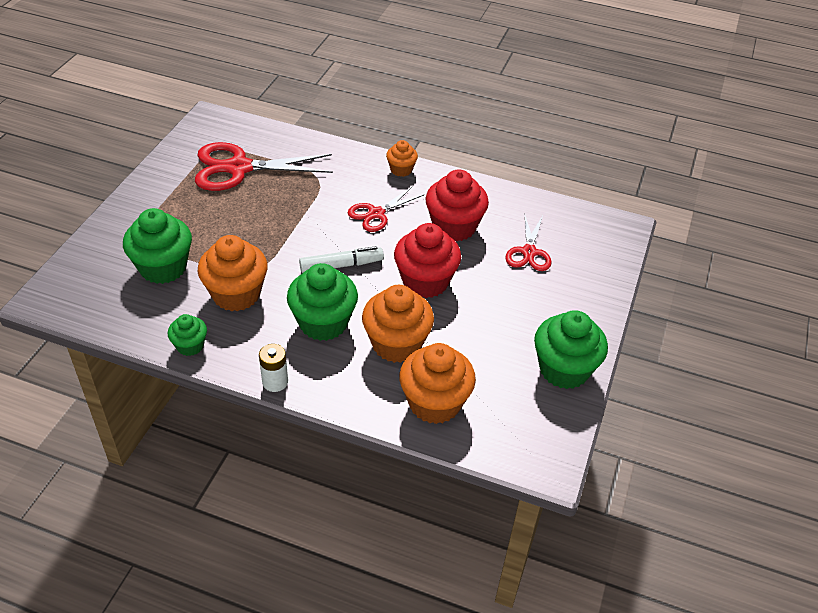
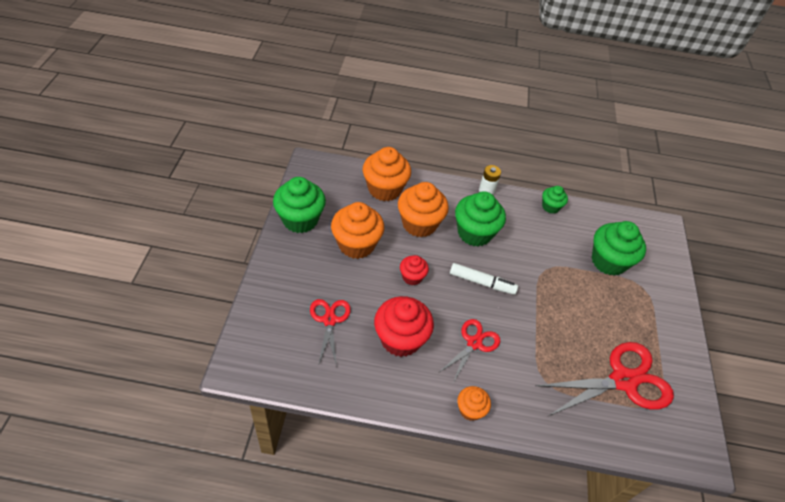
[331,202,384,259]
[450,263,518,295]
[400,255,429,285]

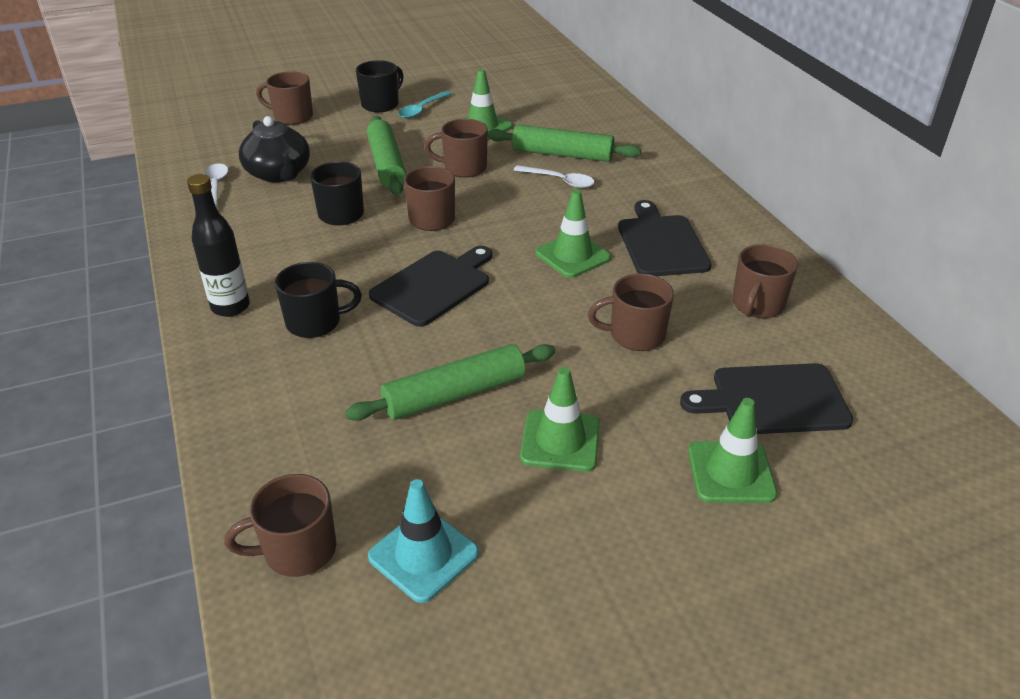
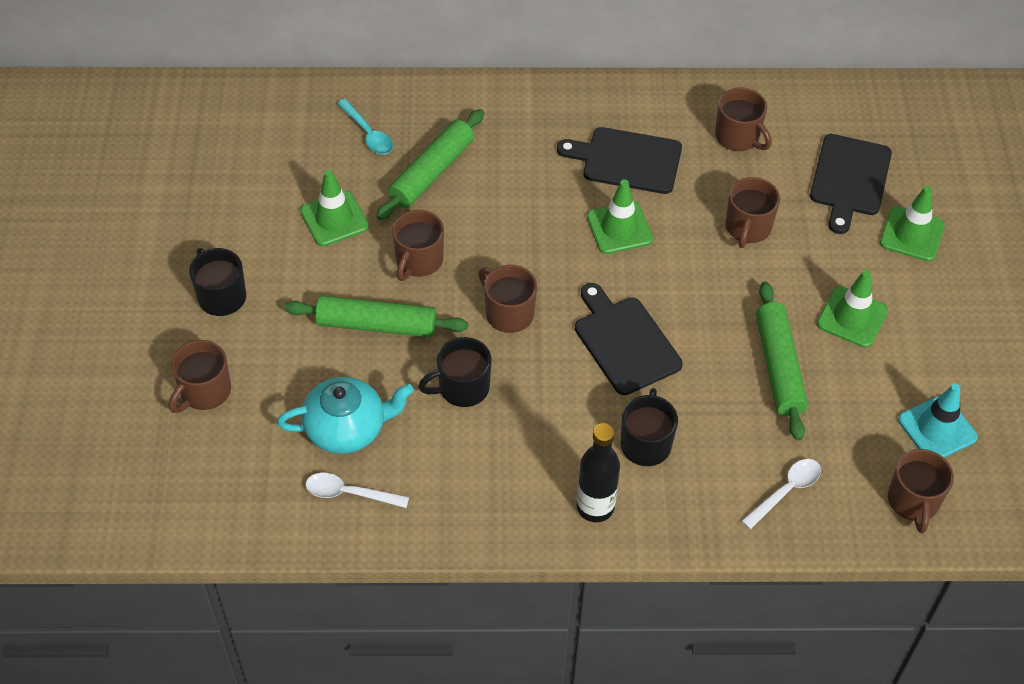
[277,377,414,454]
[337,99,393,154]
[741,459,821,530]

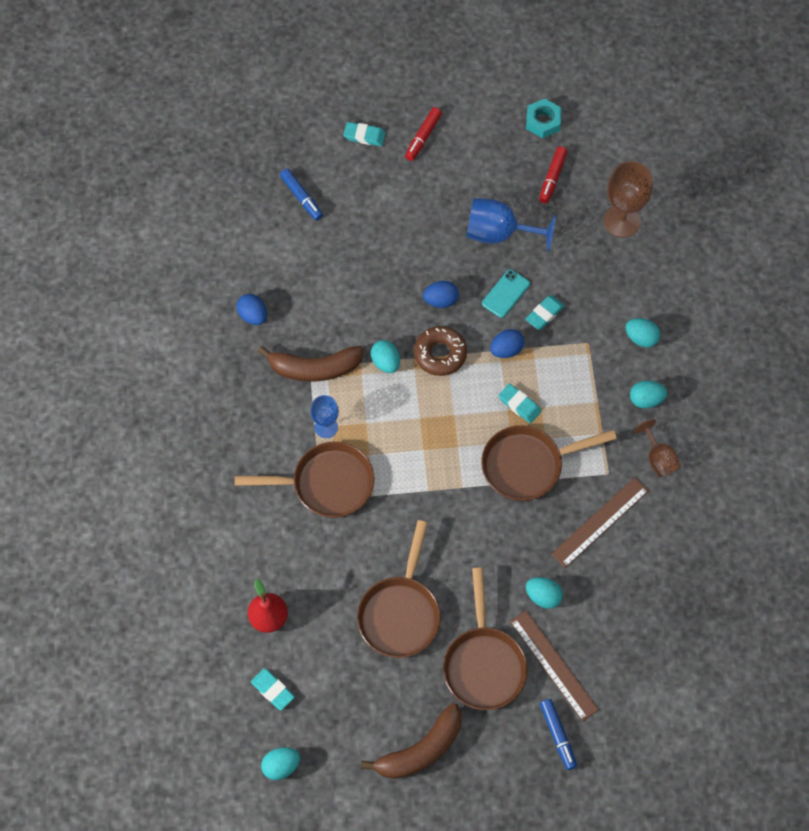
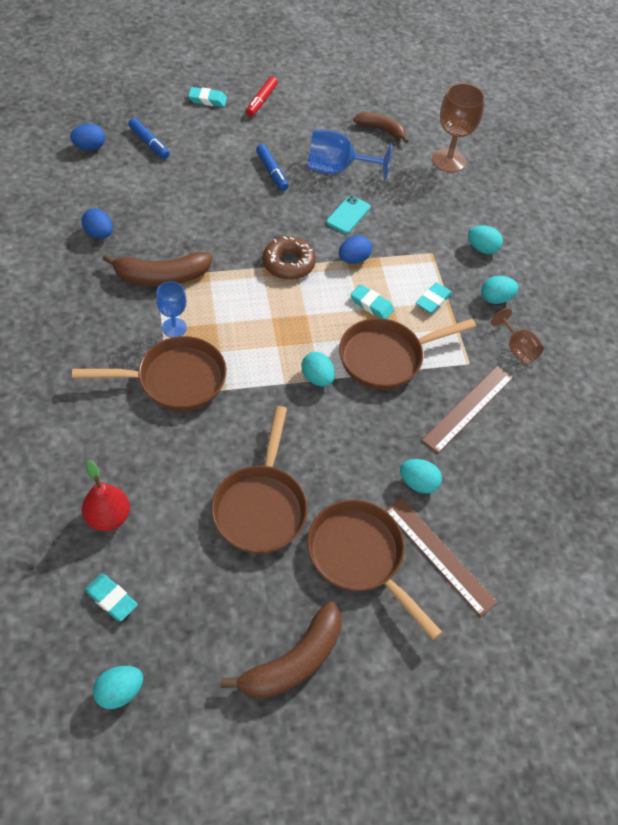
[302,352,335,387]
[70,124,105,150]
[307,500,442,640]
[416,282,452,314]
[526,99,561,138] (first image)
[353,112,408,143]
[256,144,289,191]

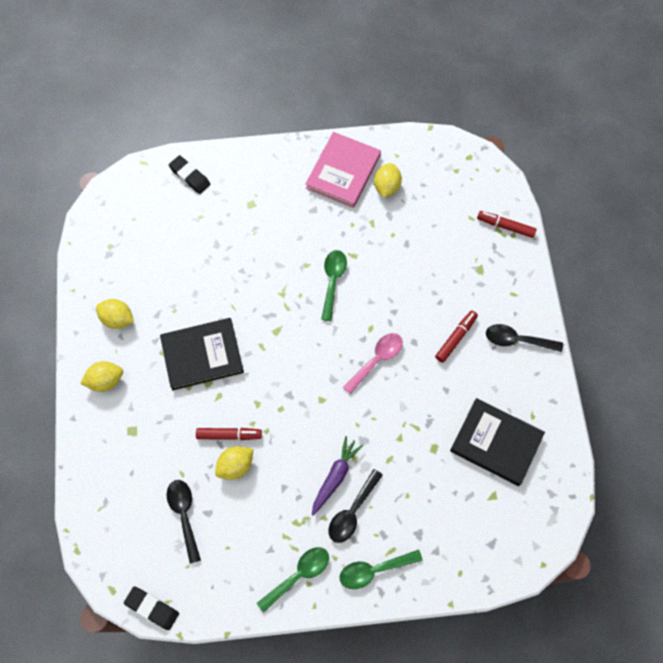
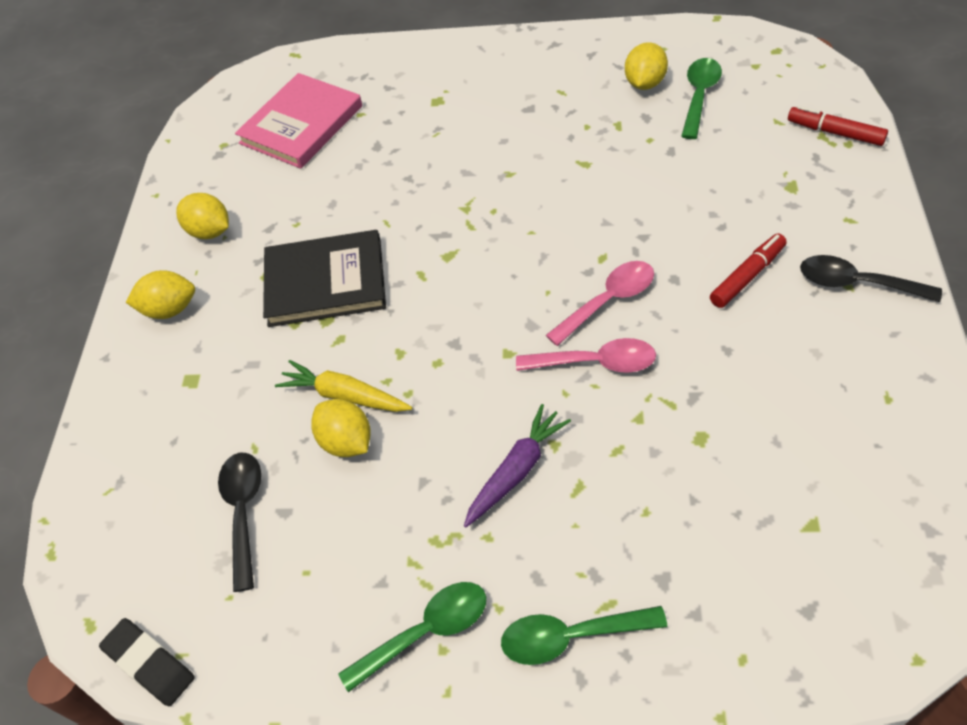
[169,155,210,194] (first image)
[275,360,412,412]
[311,399,371,457]
[235,73,362,169]
[681,58,722,139]
[328,469,383,543] (first image)
[450,398,545,486] (first image)
[516,338,656,373]

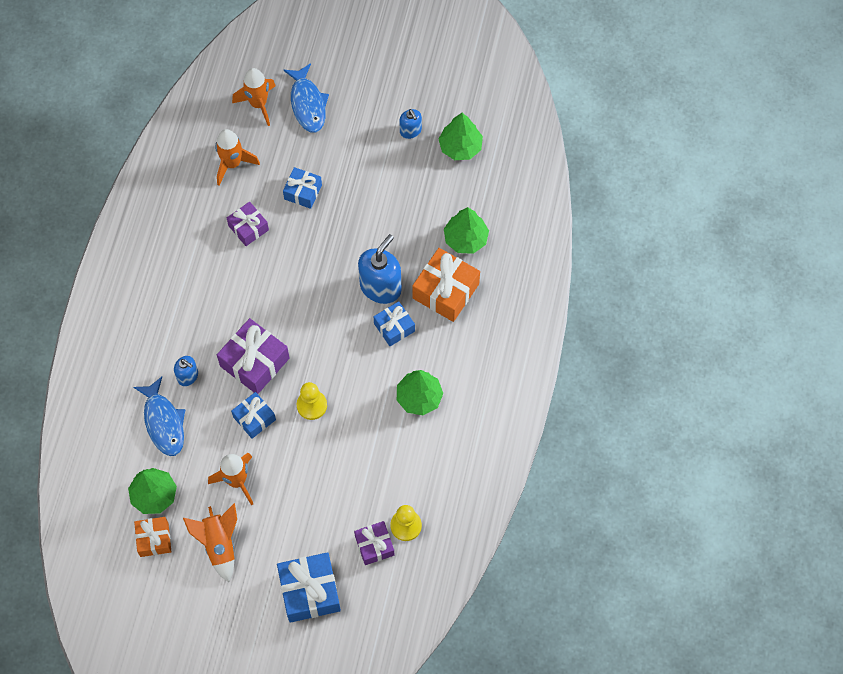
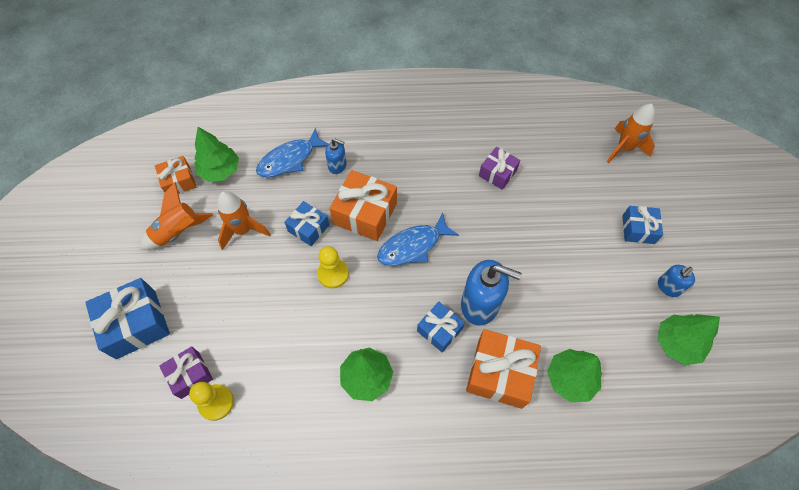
[325,139,347,174]
[215,129,260,186] (first image)
[330,170,397,241]
[377,213,459,266]
[622,206,663,244]

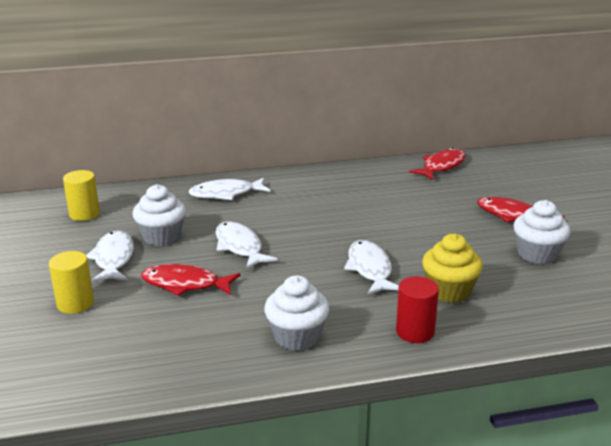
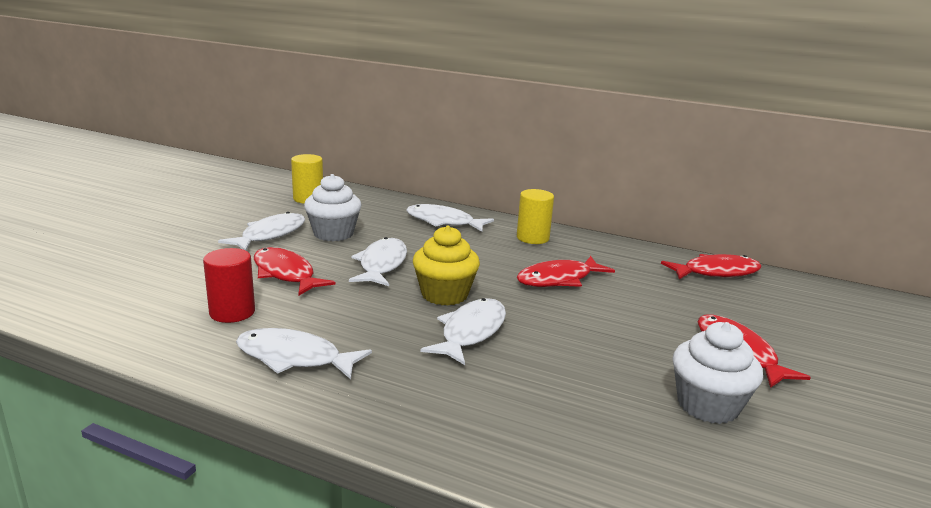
[517,189,554,244]
[236,328,372,379]
[203,248,255,323]
[413,226,480,306]
[516,256,615,287]

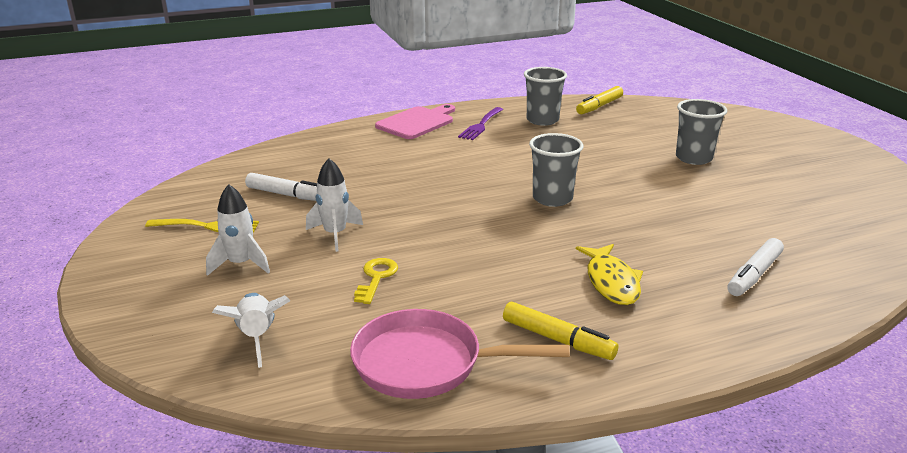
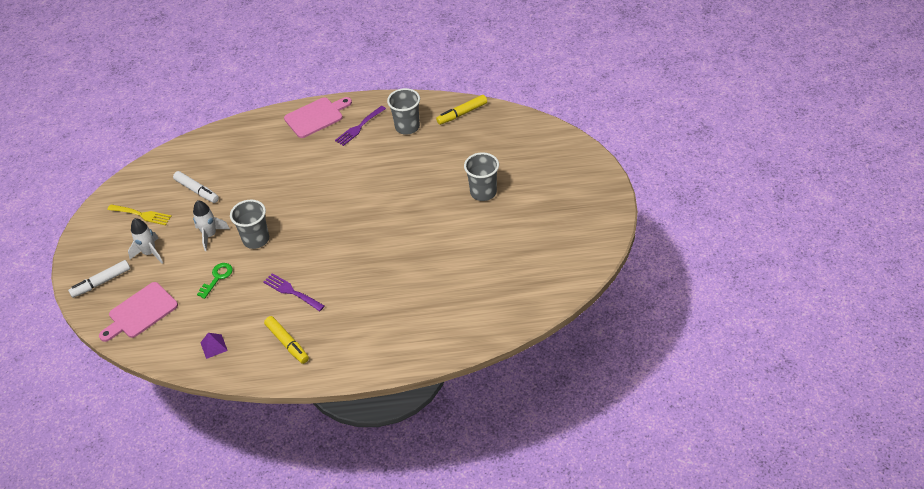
[99,282,178,342]
[200,333,228,359]
[197,263,233,299]
[230,200,269,249]
[576,244,643,305] (first image)
[68,260,130,298]
[263,273,325,311]

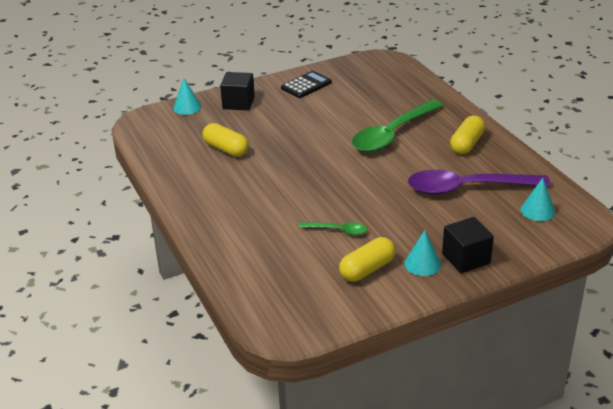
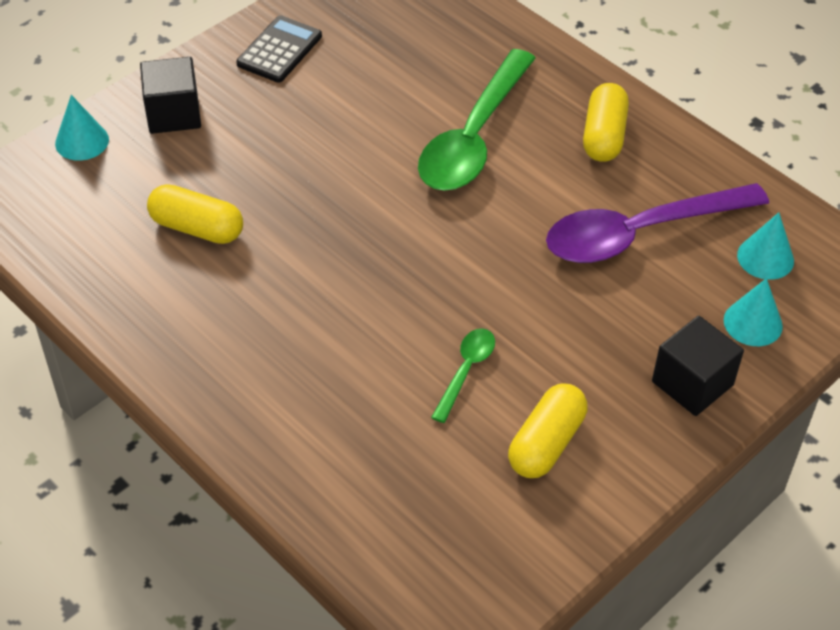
[431,328,495,423]
[724,278,783,346]

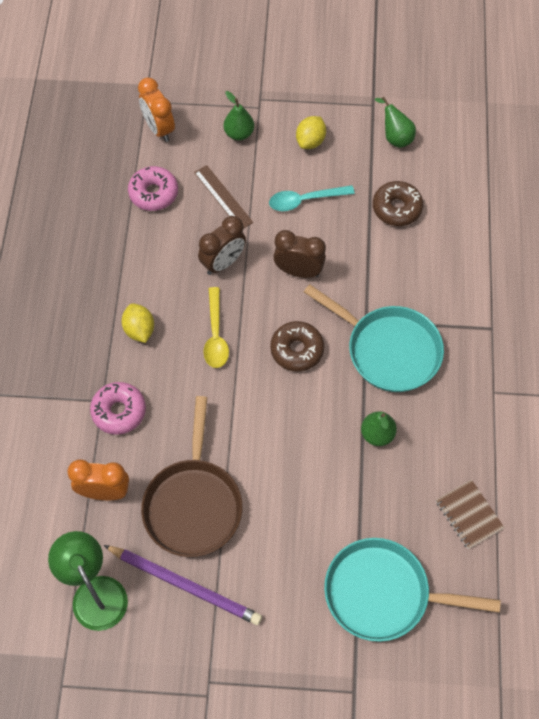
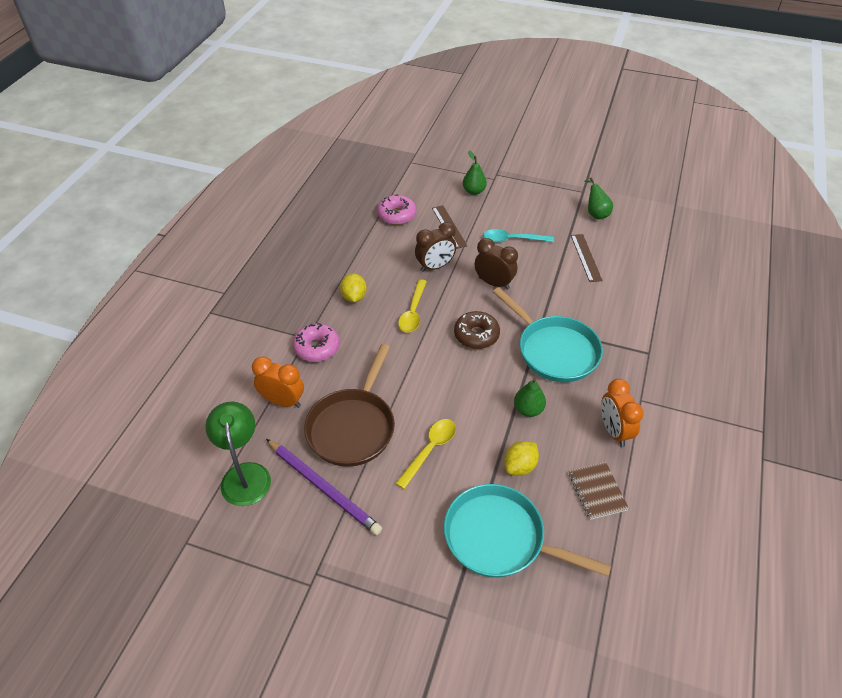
[601,379,644,447]
[504,441,539,476]
[571,234,602,282]
[395,419,456,489]

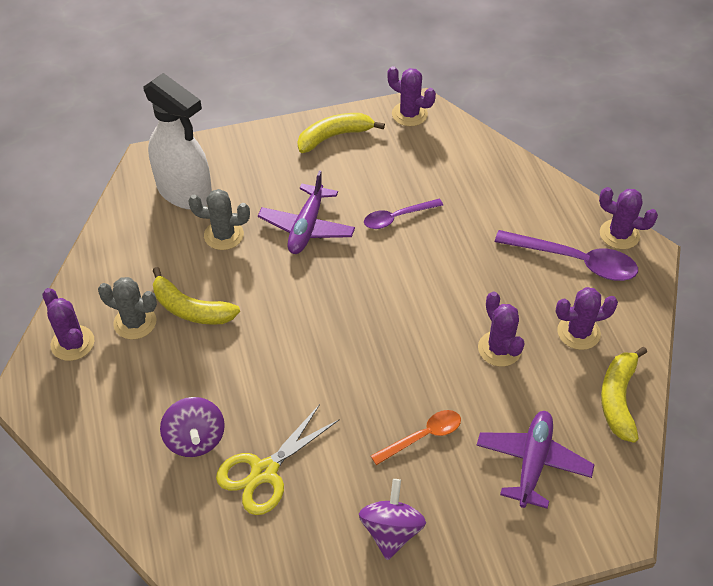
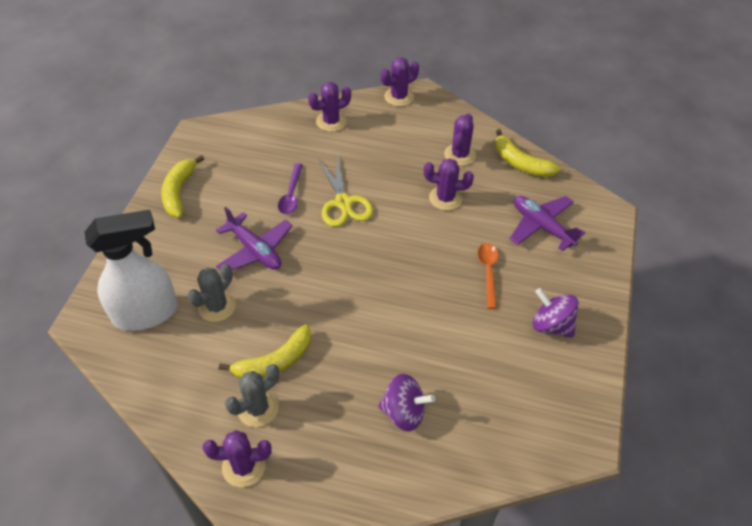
[318,156,373,227]
[308,82,351,132]
[495,230,638,281] (first image)

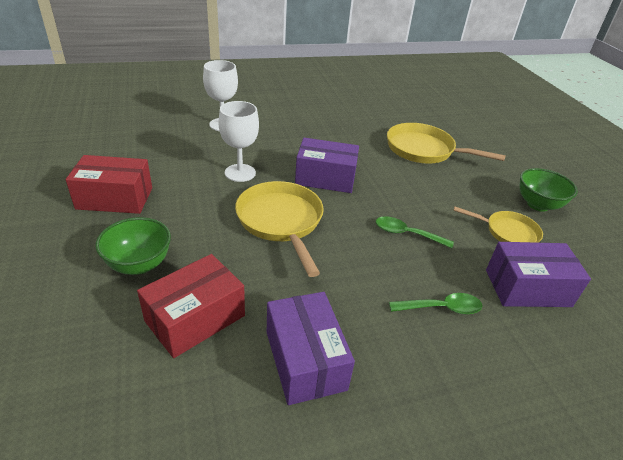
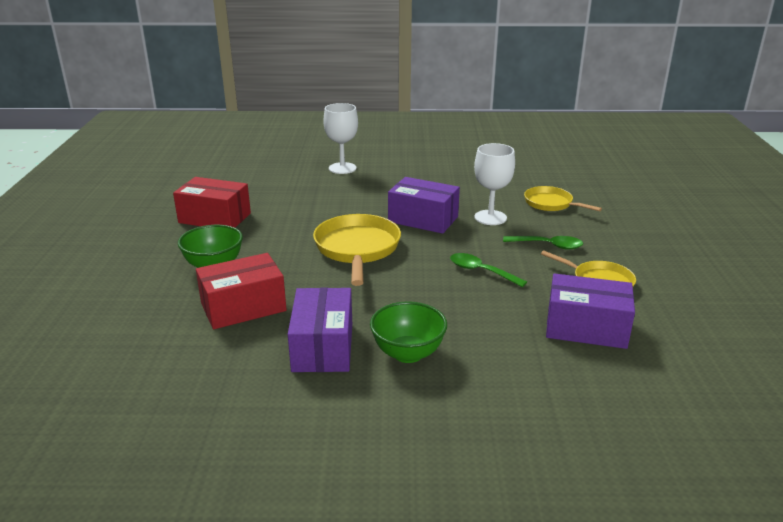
[474,143,515,225]
[524,186,602,211]
[503,236,583,250]
[370,301,447,363]

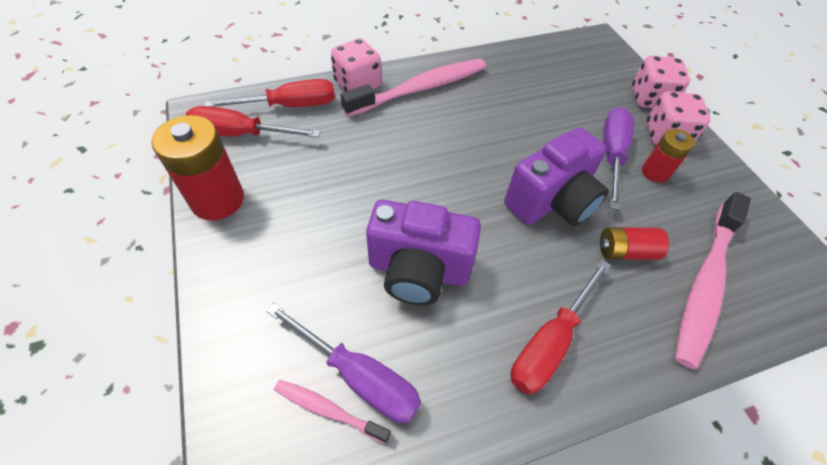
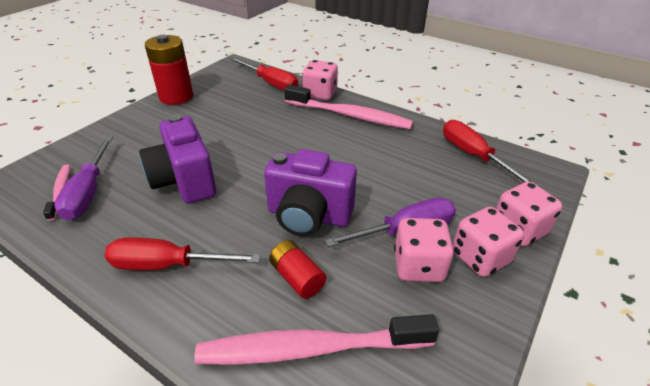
[443,120,537,185]
[394,218,454,282]

